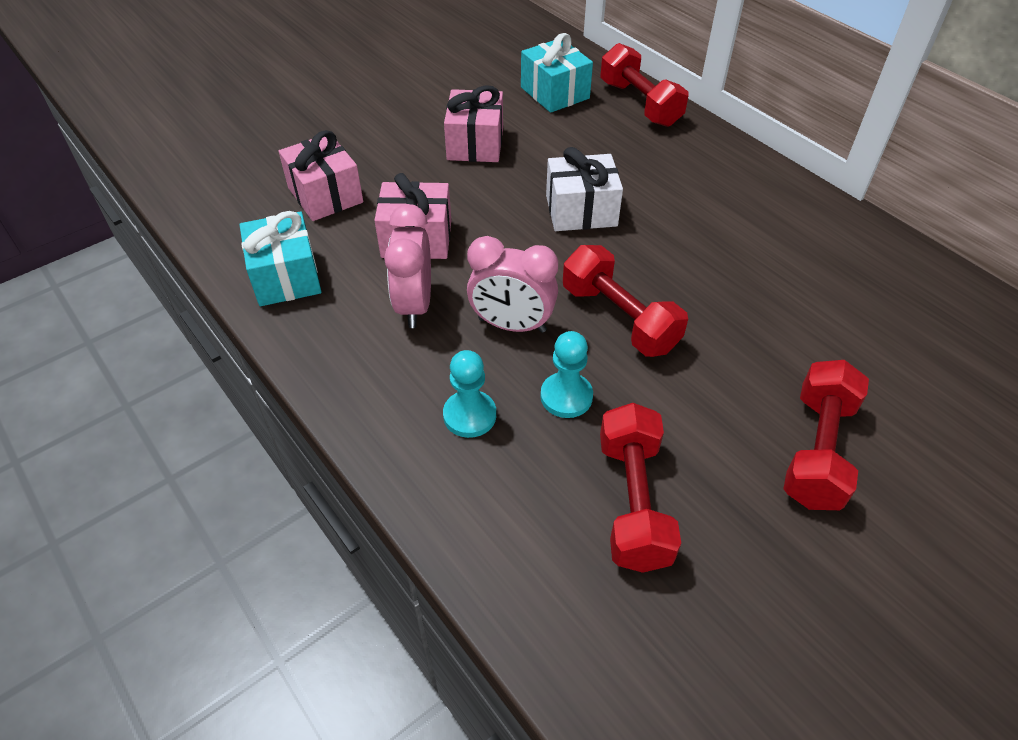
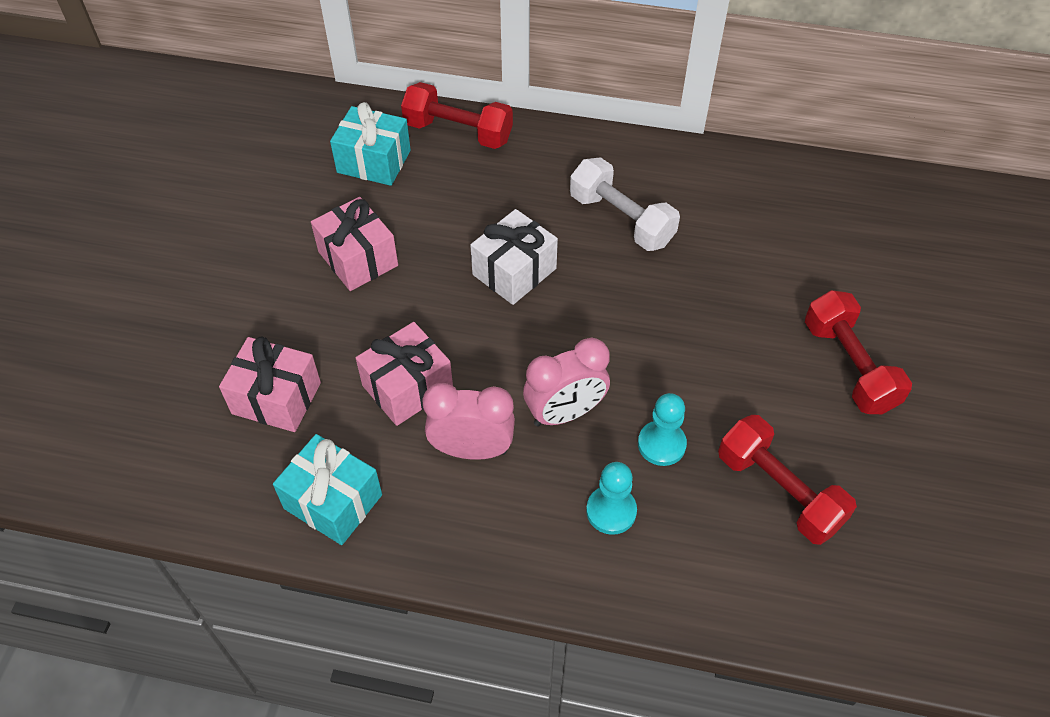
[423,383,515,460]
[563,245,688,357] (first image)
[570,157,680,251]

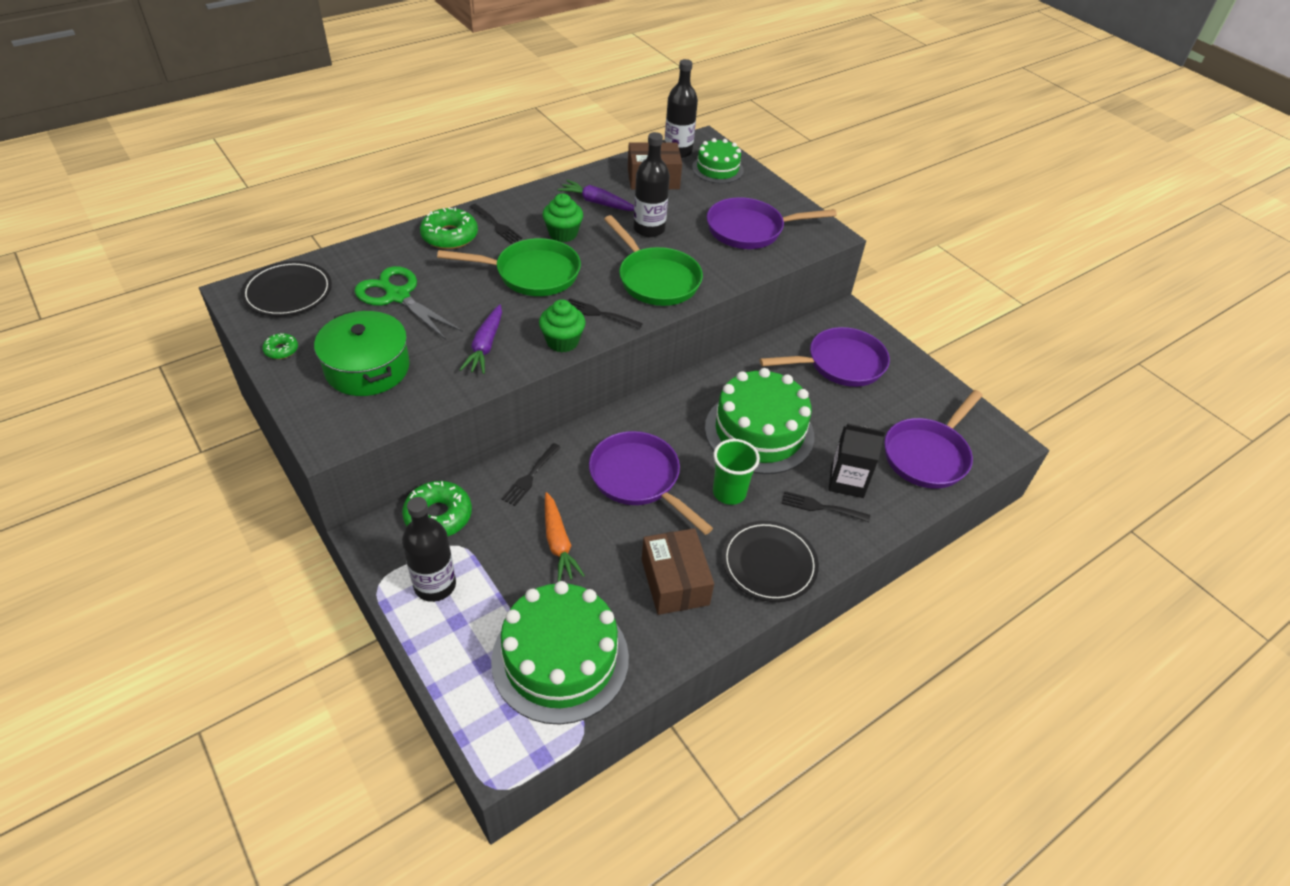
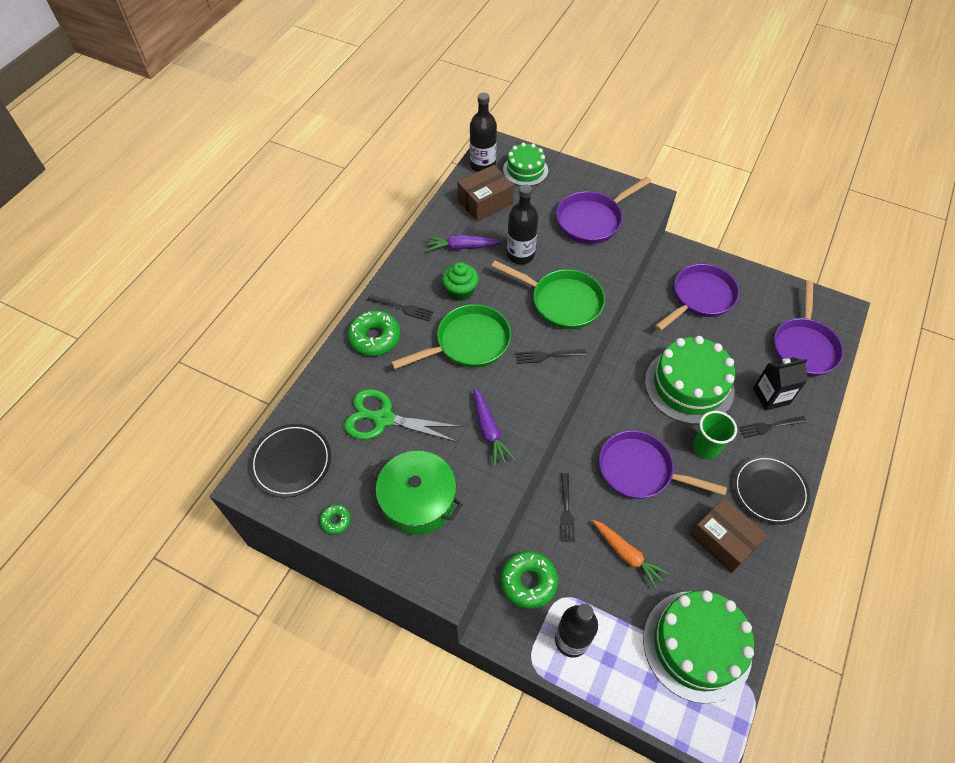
[539,299,586,353] (first image)

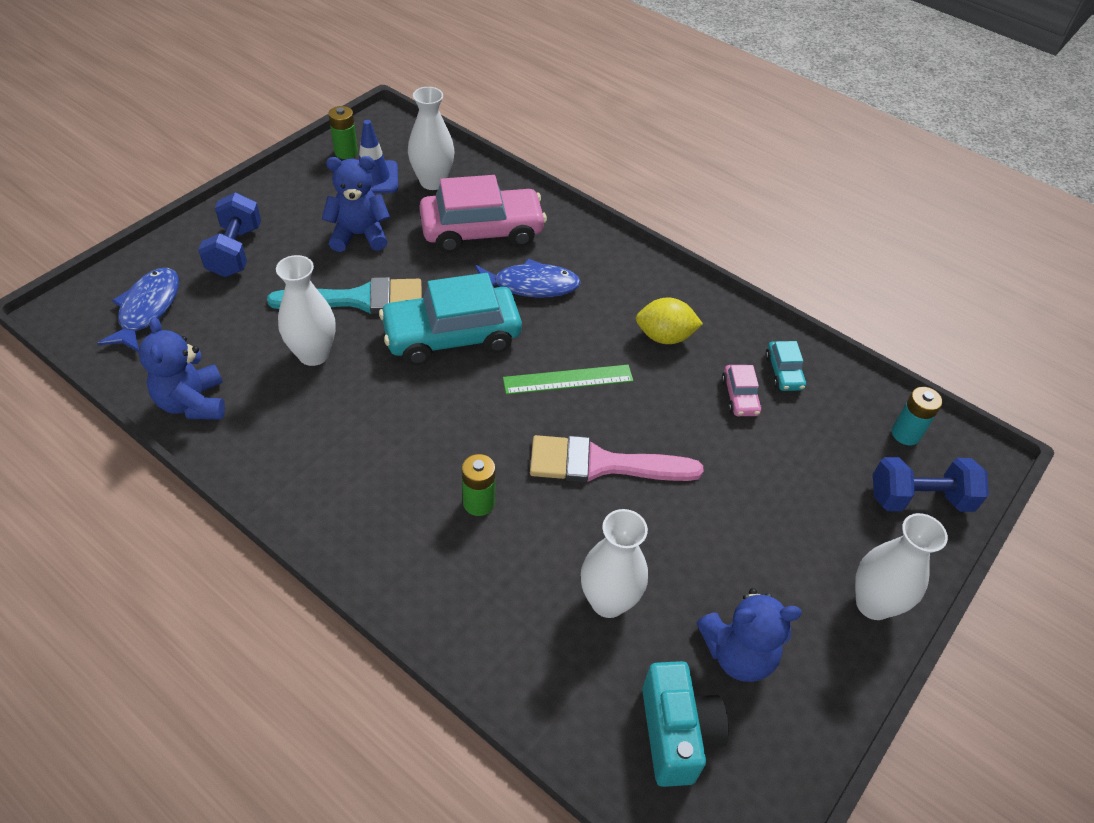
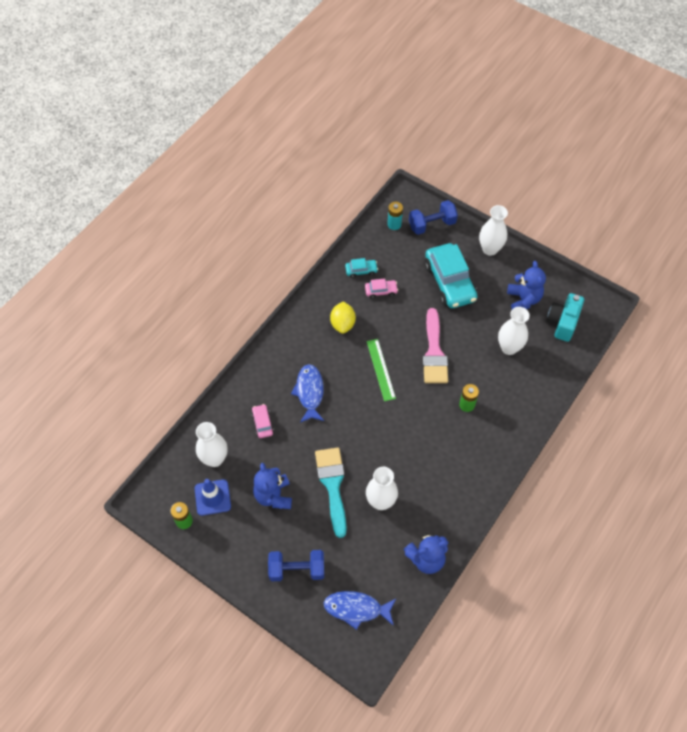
[425,243,478,308]
[251,404,274,438]
[547,293,584,342]
[409,200,458,235]

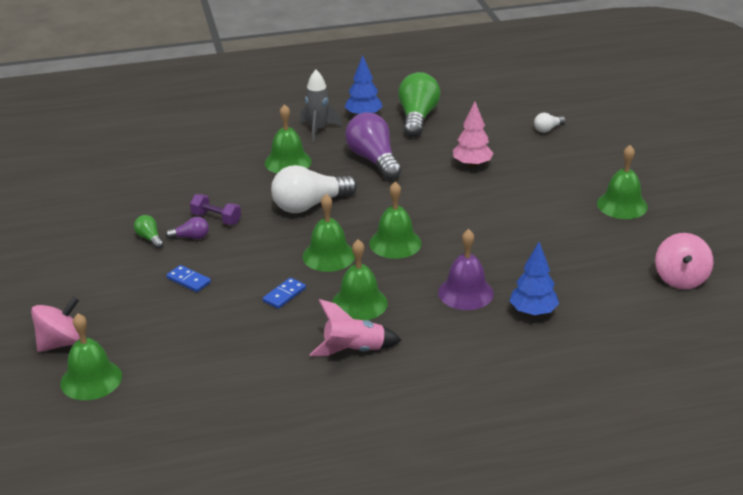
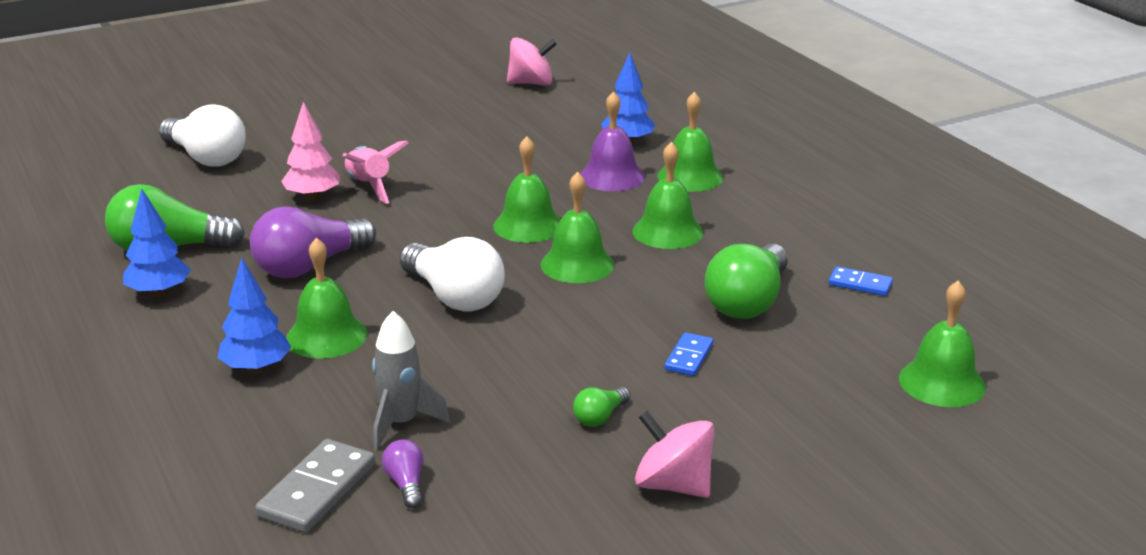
[635,411,715,498]
[382,439,424,508]
[190,194,241,225] (first image)
[829,266,893,296]
[372,311,450,451]
[343,141,408,204]
[159,104,246,167]
[657,92,723,192]
[217,258,291,373]
[255,439,375,533]
[705,244,788,319]

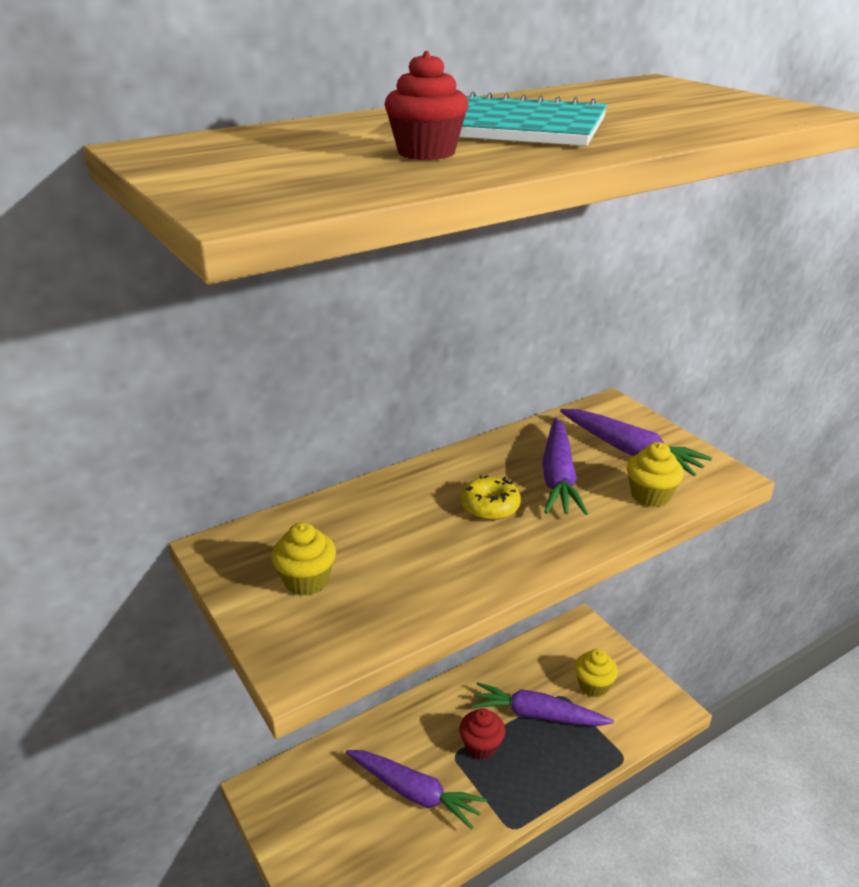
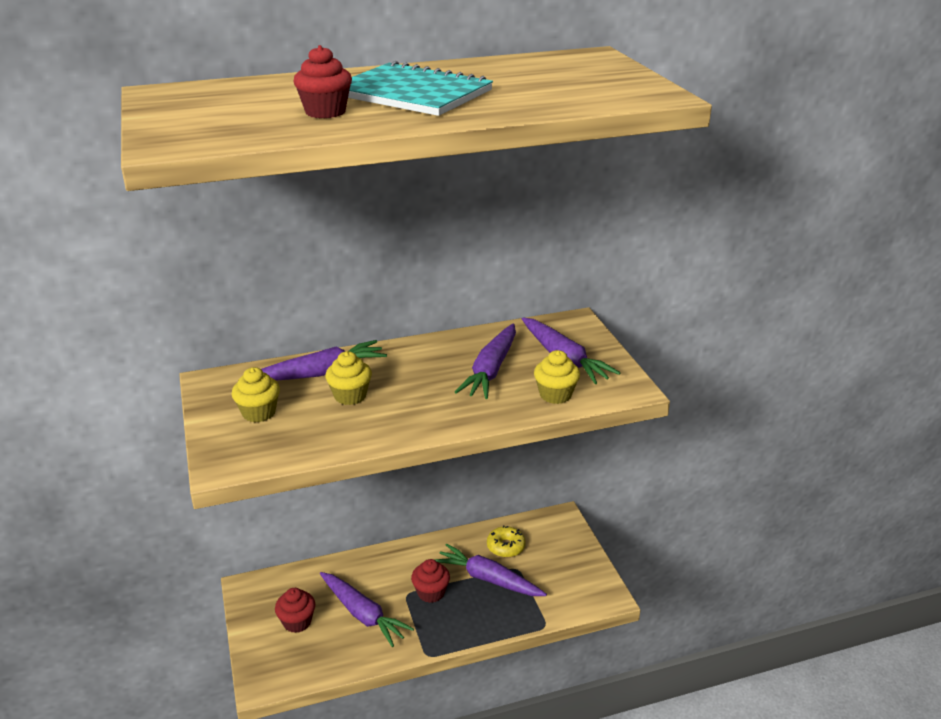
[487,525,526,557]
[325,351,372,405]
[261,340,387,381]
[275,588,315,633]

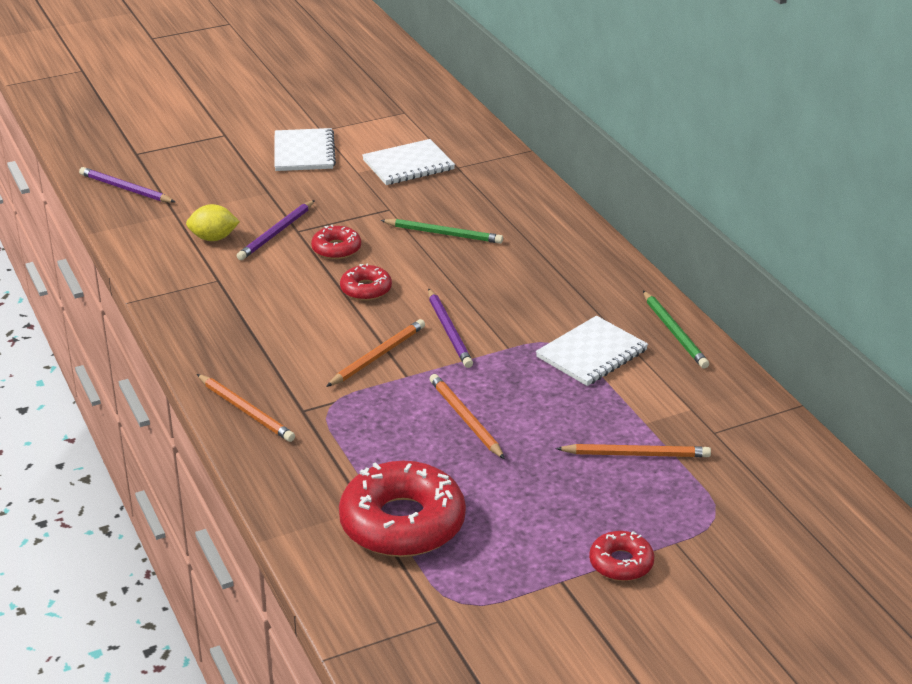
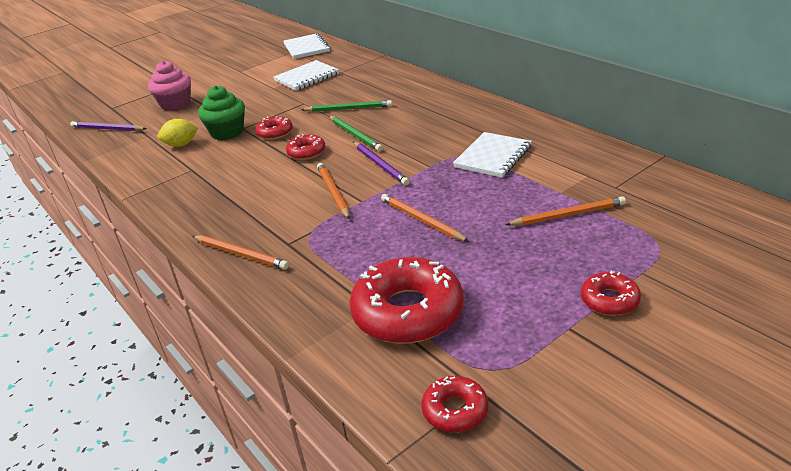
[198,85,245,140]
[283,33,331,59]
[317,163,350,219]
[329,116,383,151]
[148,61,191,111]
[421,376,488,433]

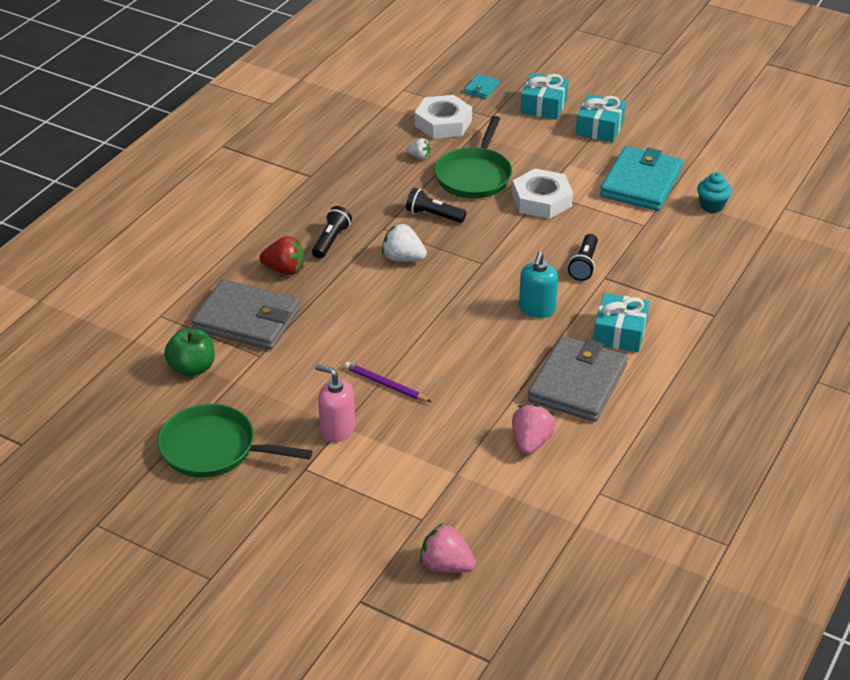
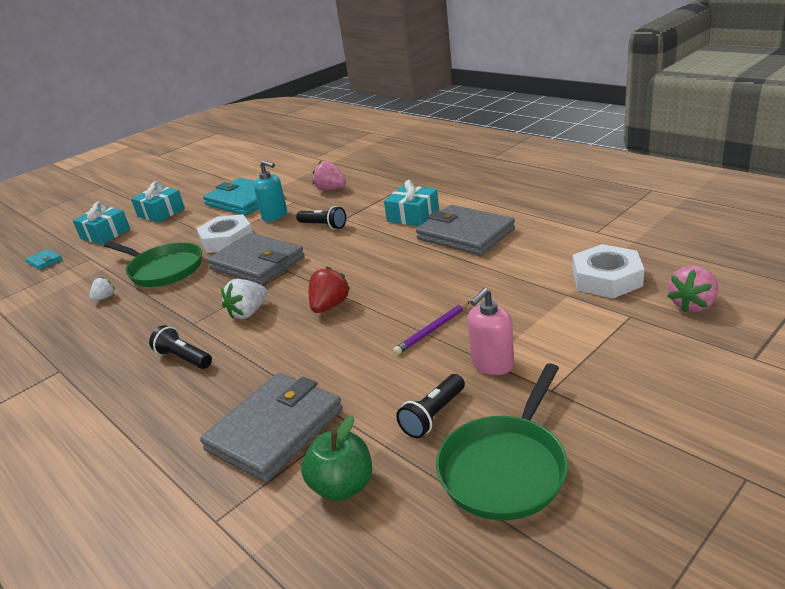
[309,267,350,313]
[396,374,465,438]
[573,244,644,298]
[313,161,346,190]
[254,160,287,221]
[697,172,732,213] (first image)
[207,233,305,285]

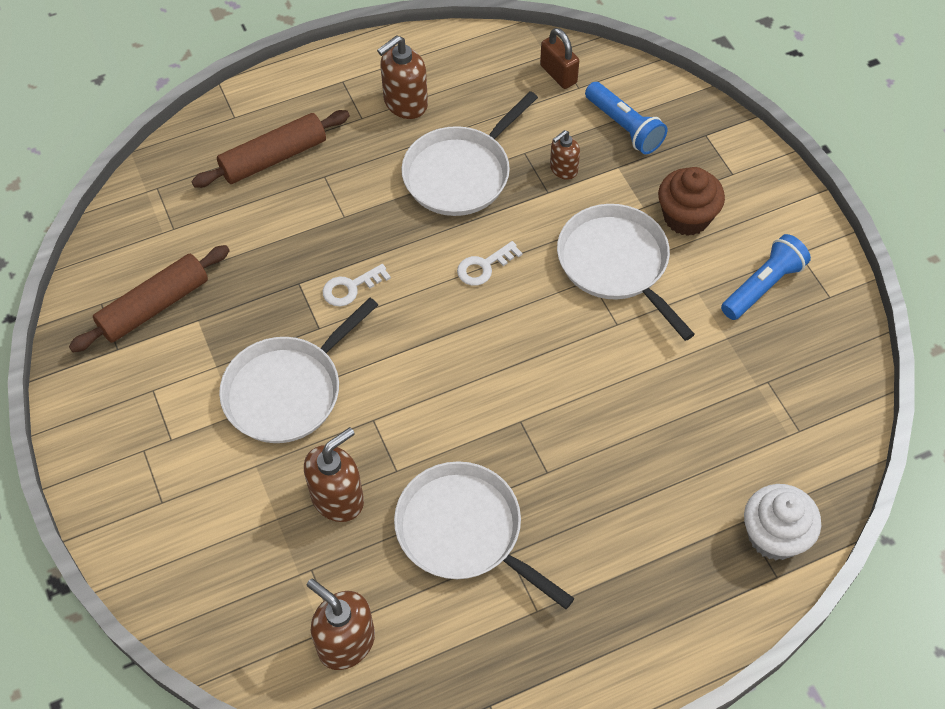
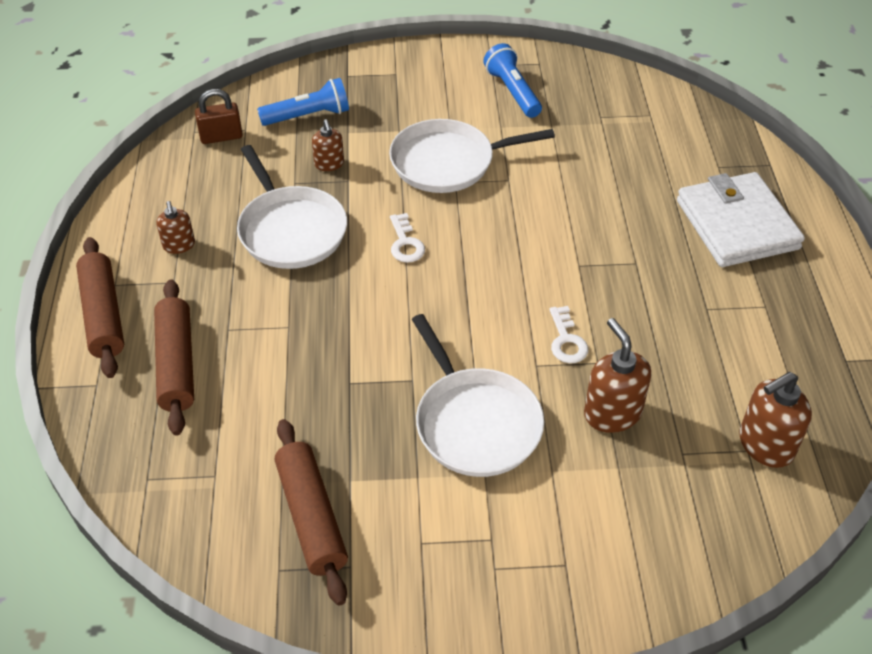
[549,306,588,363]
[156,201,195,254]
[394,461,575,609] (first image)
[658,167,725,236] (first image)
[744,484,821,560] (first image)
[76,237,124,378]
[677,172,805,267]

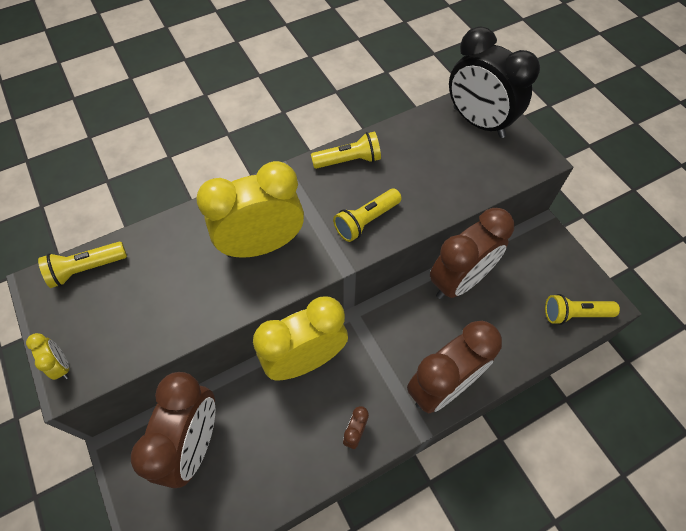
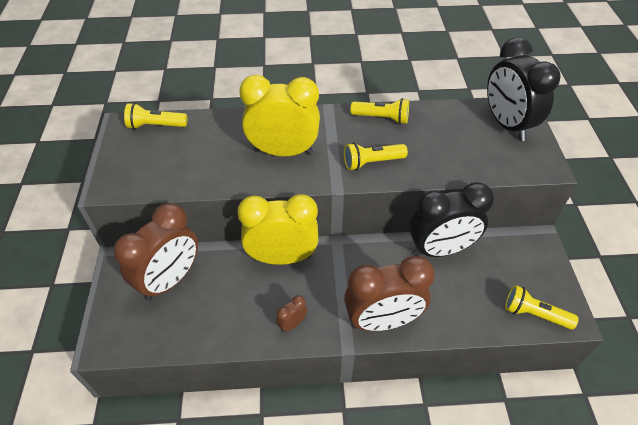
[26,333,69,380] (first image)
[409,182,494,257]

